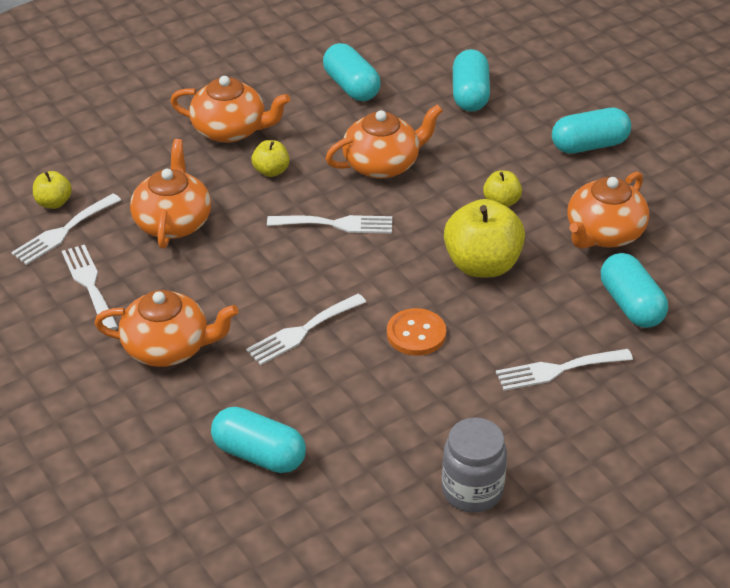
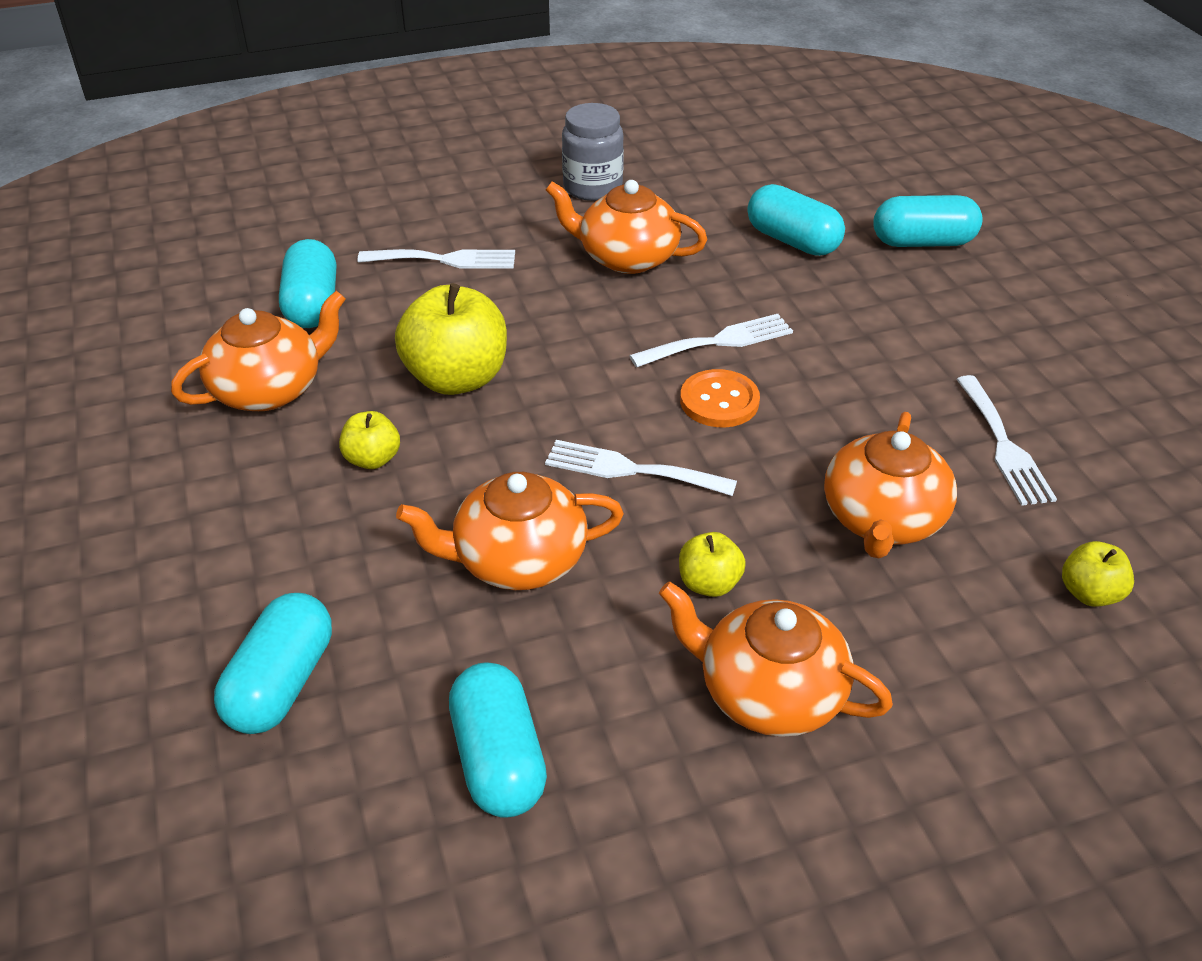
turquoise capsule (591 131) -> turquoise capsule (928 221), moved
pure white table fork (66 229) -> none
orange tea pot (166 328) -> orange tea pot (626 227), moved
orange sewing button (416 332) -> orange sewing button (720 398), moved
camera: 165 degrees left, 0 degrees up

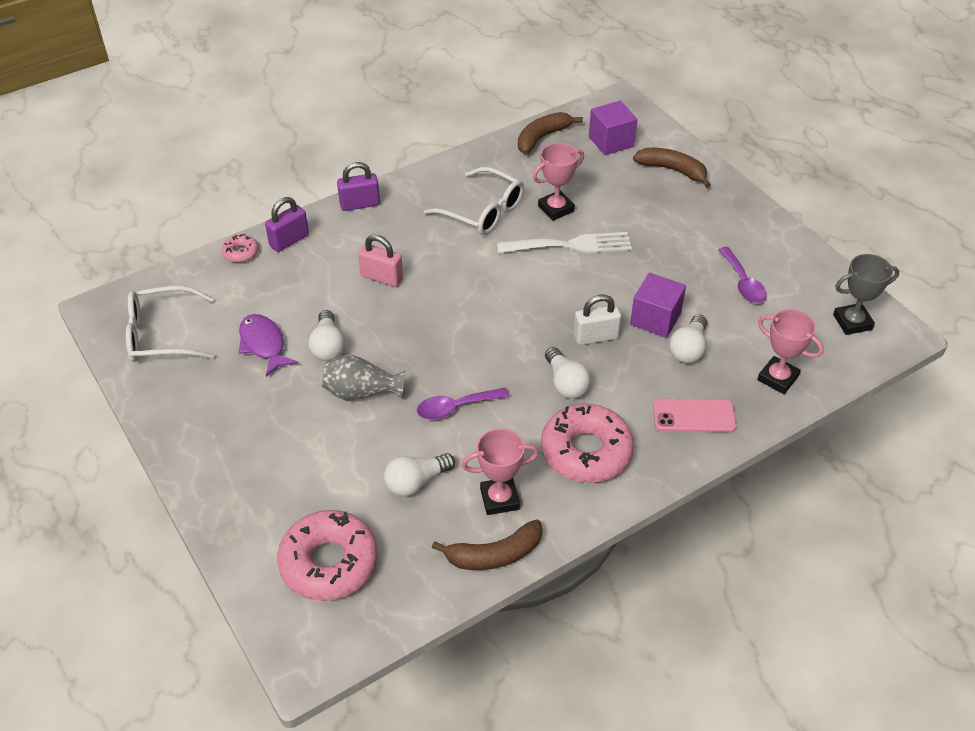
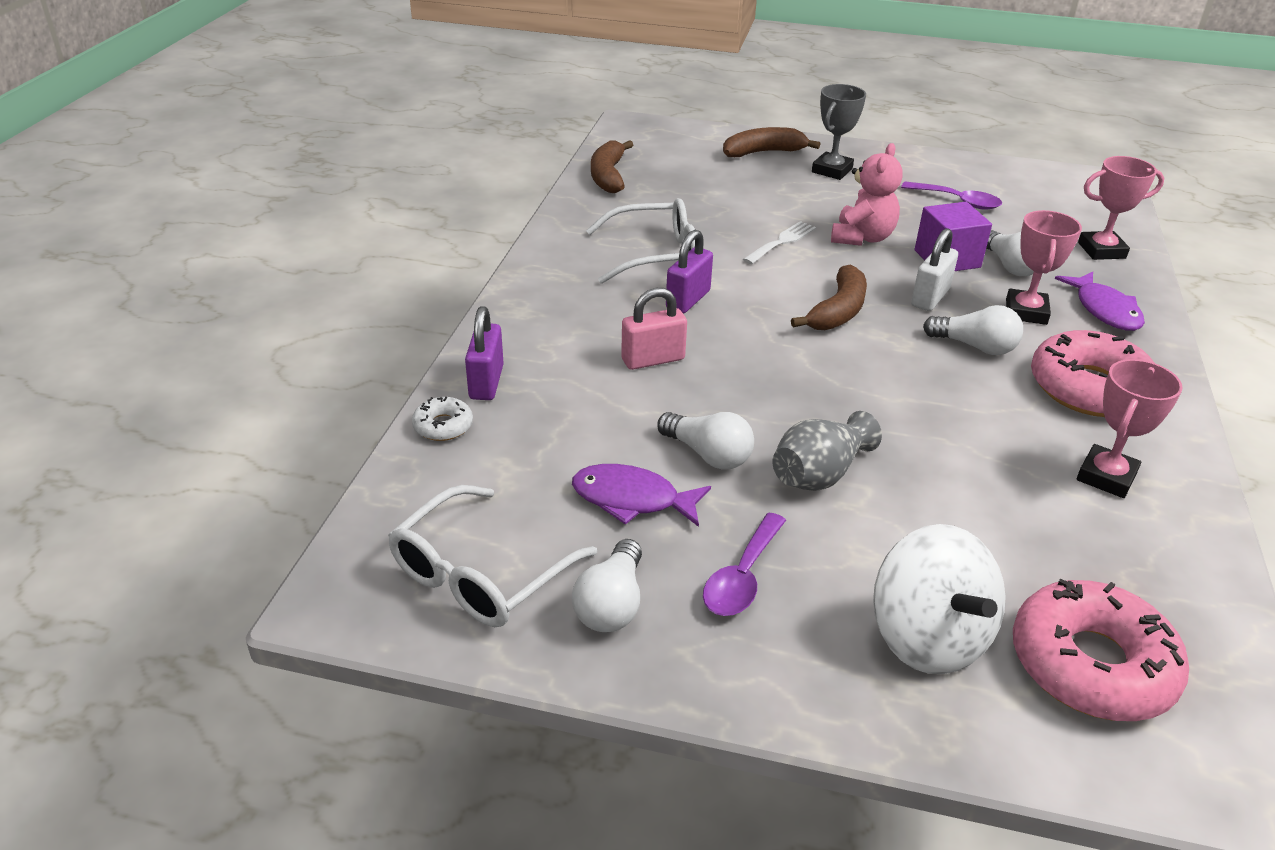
violet solid cube (613 128) -> none
rose-pink trophy (558 182) -> rose-pink trophy (1044 267), moved
violet small lock (358 186) -> violet small lock (689 272), moved
pure white table fork (564 243) -> pure white table fork (779 242), x0.61
rose-pink doughnut (240 248) -> pure white doughnut (442 419)
ash-grey trophy (866 294) -> ash-grey trophy (839 132), moved
violet teaspoon (463 404) -> violet teaspoon (744 564), moved
rose-pink smartphone (694 415) -> violet fish (1100 301)
pure white light bulb (419 474) -> pure white light bulb (607 585), moved
brown toy banana (487 544) -> brown toy banana (829 297), moved
none -> rose-pink teddy (867 194)
none -> pure white whirligig (939 599)
camera: 45 degrees left, 10 degrees down

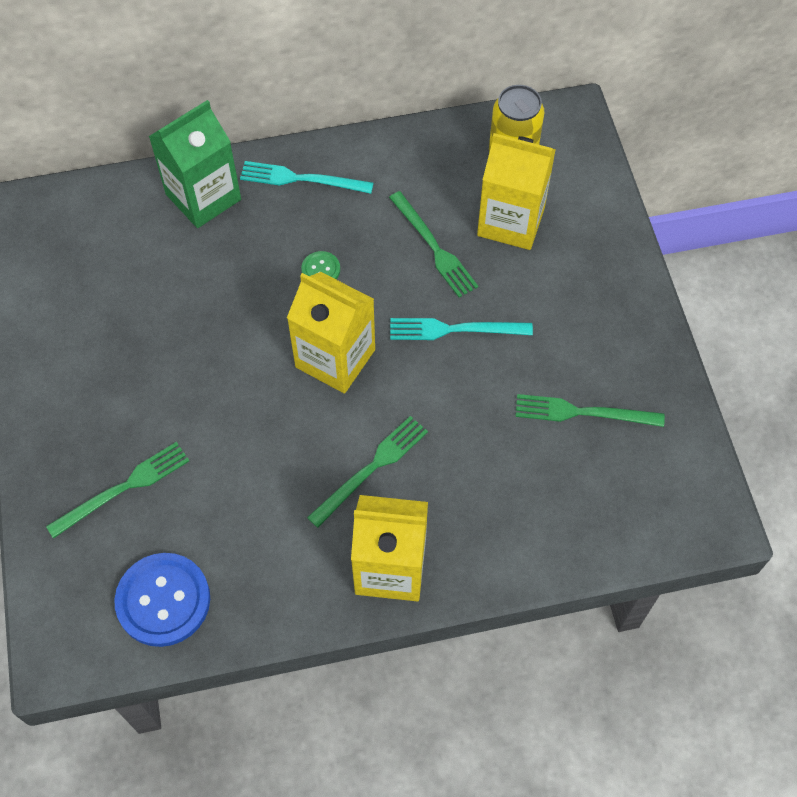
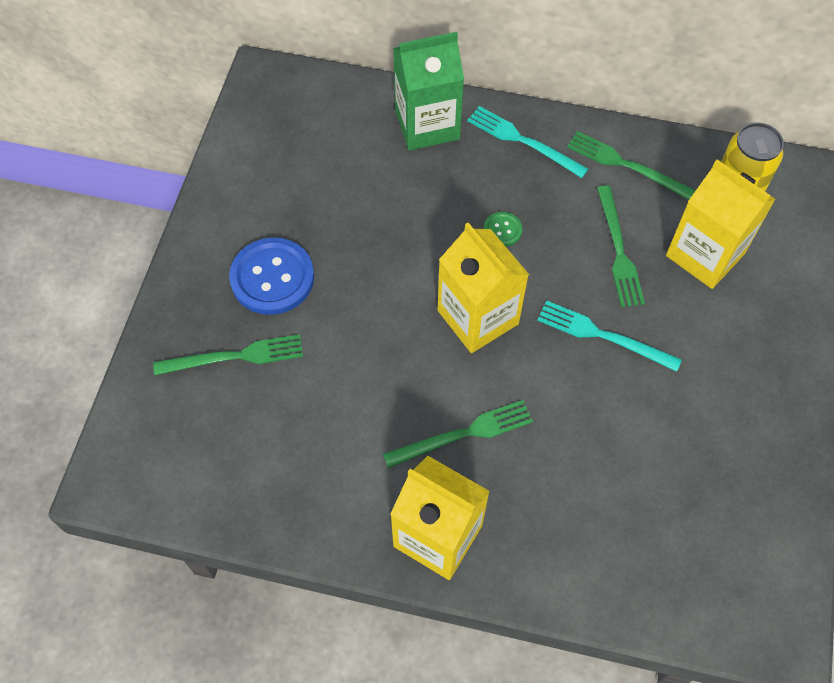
leaf-green table fork (590 410) -> leaf-green table fork (631 165), moved
blue sewing button (162 600) -> blue sewing button (271 276), moved
camera: 25 degrees right, 0 degrees up

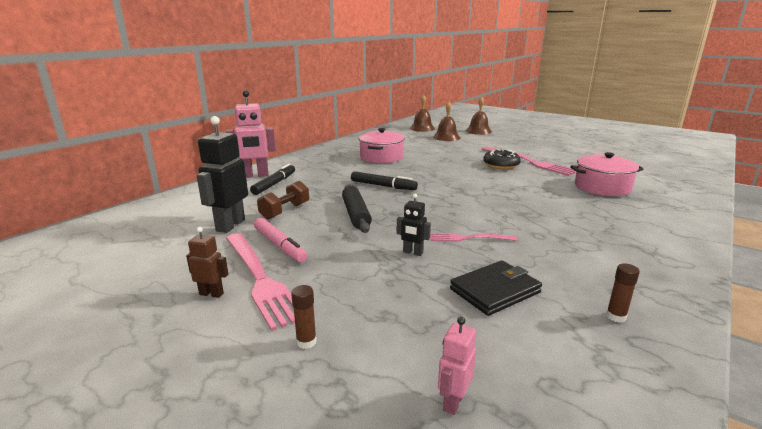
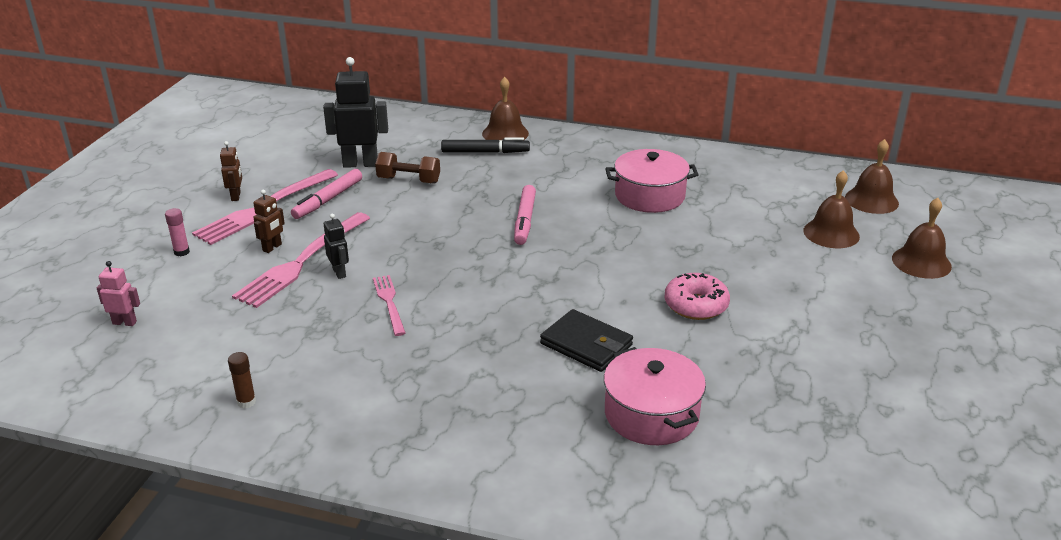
rose-pink toy robot (251 134) -> brown hand bell (505 108)
rose-pink table fork (529 161) -> rose-pink table fork (301 260), moved
jet-black doughnut (502 159) -> rose-pink doughnut (697 296)
jet-black felt pen (384 180) -> rose-pink felt pen (525 215)
jet-black rolling pin (357 209) -> none
jet-black toy robot (414 225) -> jet-black toy robot (336 246), 150 degrees clockwise
jet-black card wallet (496 288) -> jet-black card wallet (586 340), moved
brown stick of glue (304 317) -> rose-pink stick of glue (177 232)
none -> brown toy robot (269 221)
camera: 70 degrees right, 10 degrees up

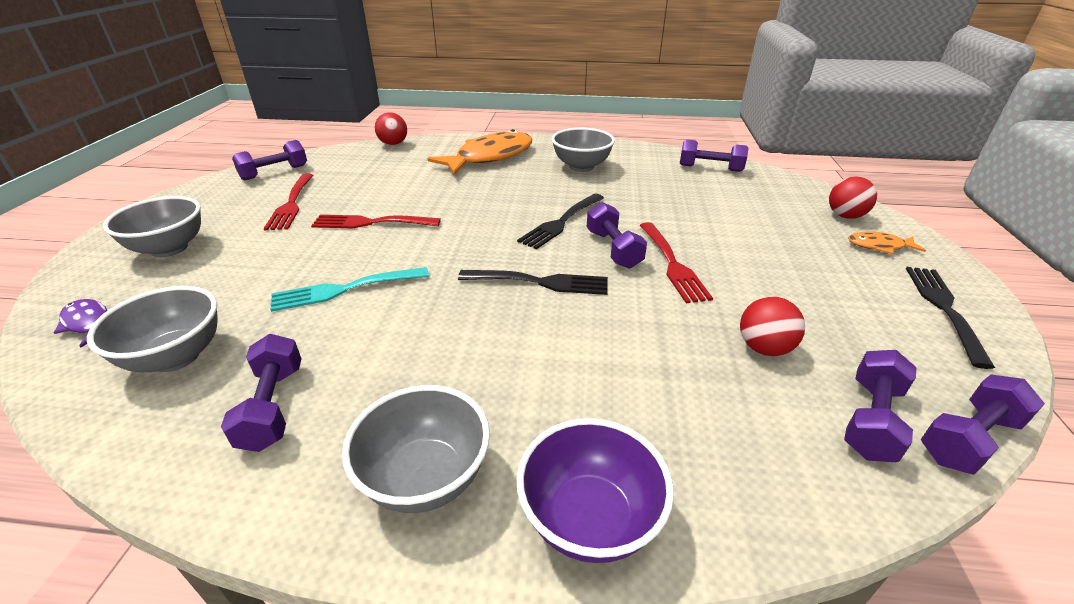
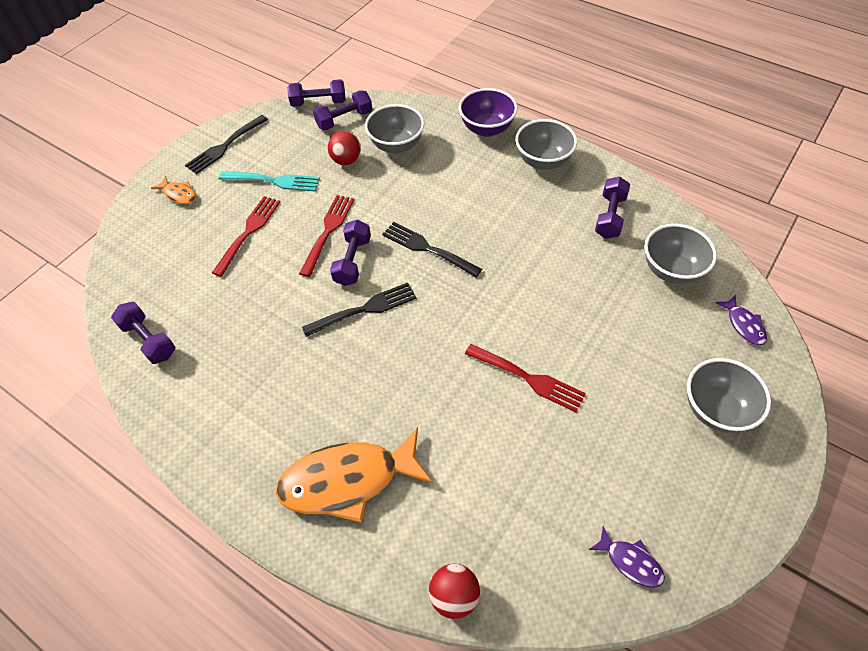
ash-grey bowl (583 150) -> ash-grey bowl (394 129), moved
violet hand weight (269 160) -> violet fish (627 557)
crimson table fork (288 201) -> crimson table fork (246 236), moved
crimson ball (853 197) -> none
turquoise table fork (349 289) -> turquoise table fork (269 181), moved
camera: 150 degrees left, 20 degrees up

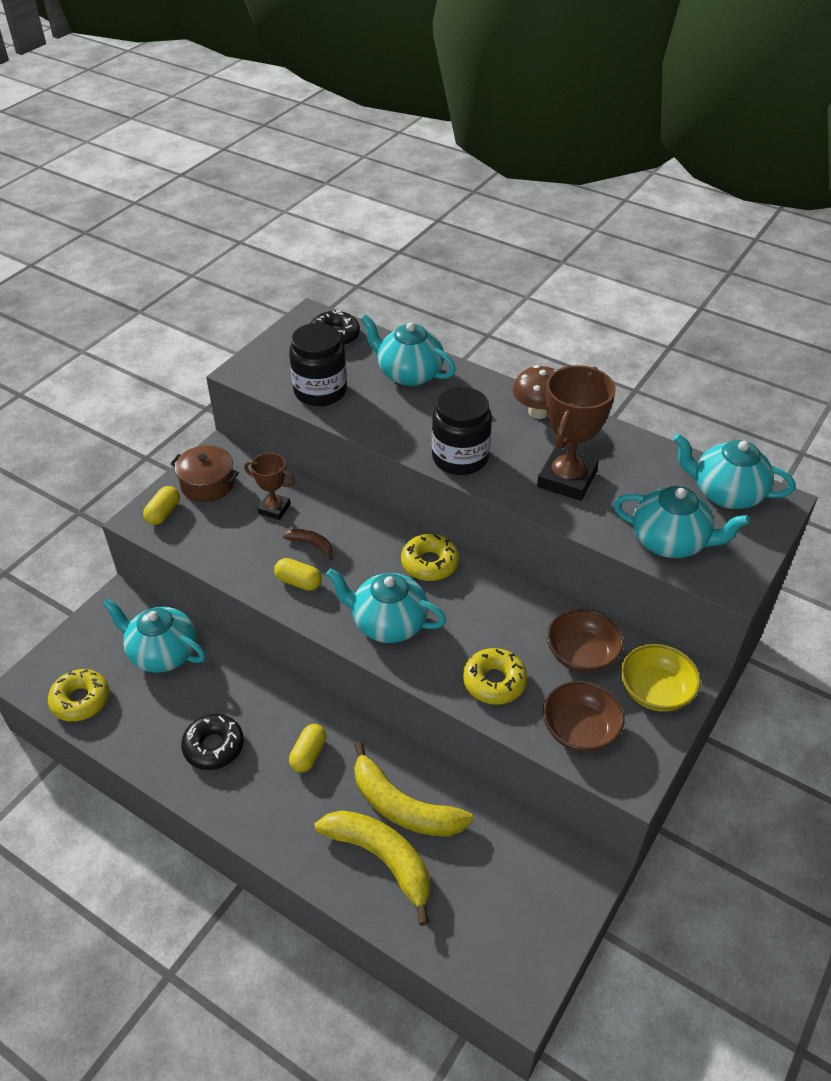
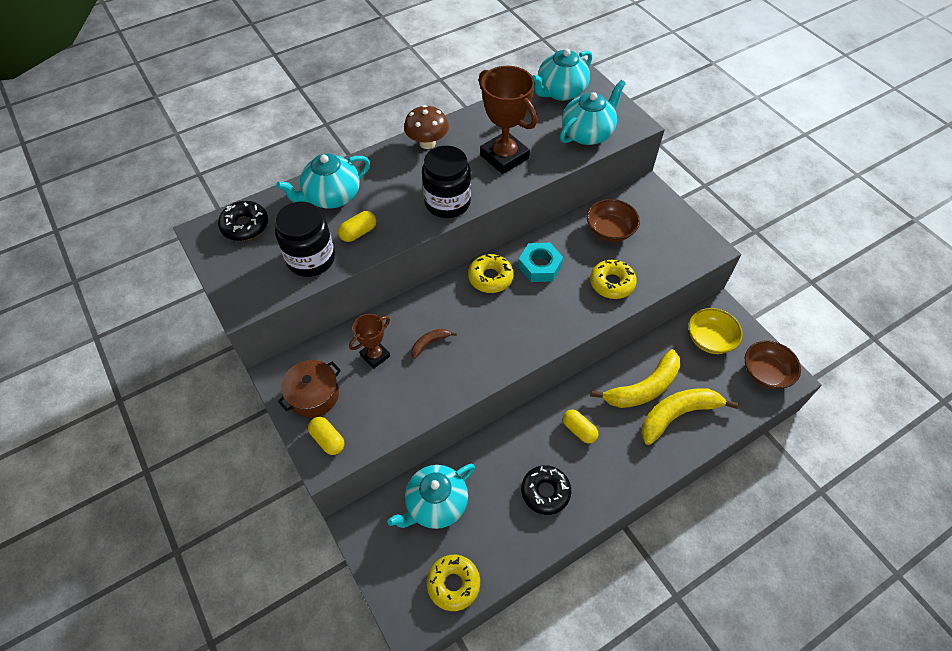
bright yellow capsule (298 574) -> bright yellow capsule (357 226), moved
turquoise tea pot (386 605) -> none
bright yellow bowl (661 678) -> bright yellow bowl (715 331), moved
brown bowl (583 716) -> brown bowl (773 364), moved
none -> turquoise hexagon nut (540 262)
camera: 65 degrees left, 10 degrees up

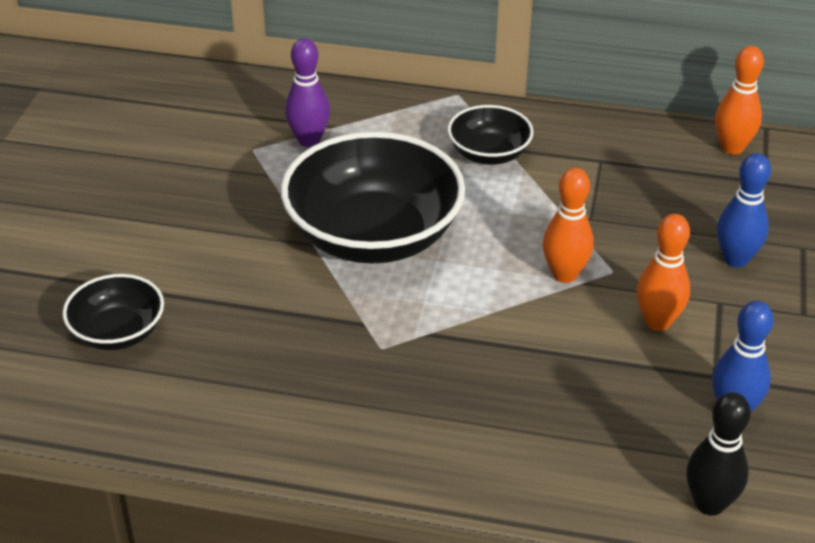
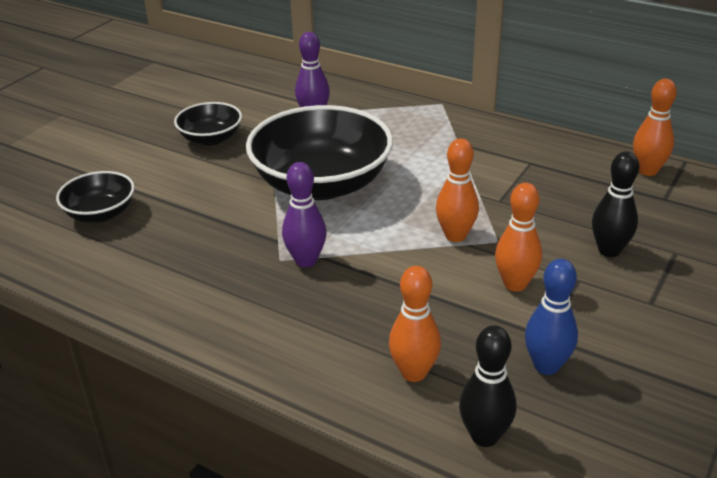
jet-black bowl (491 135) -> jet-black bowl (208 124), moved
blue skittle (744 210) -> jet-black skittle (615 204)
none -> violet skittle (304 215)
none -> orange skittle (415 324)
camera: 20 degrees right, 5 degrees down

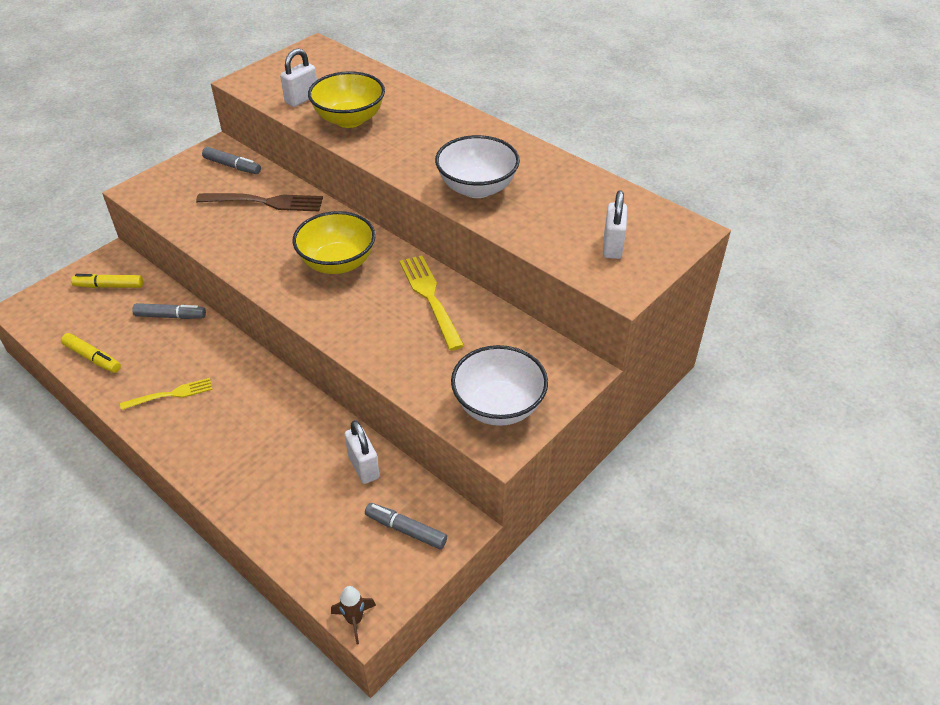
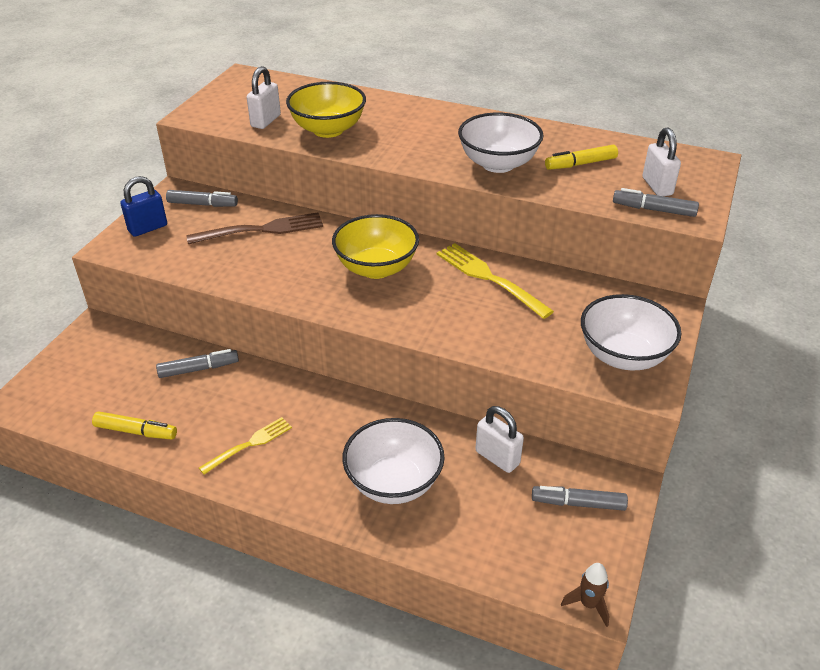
bright yellow felt pen (107 281) -> bright yellow felt pen (581 157), moved
none -> blue small lock (143 206)
none -> ash-grey felt pen (656 202)
none -> pure white bowl (393 461)
camera: 20 degrees left, 5 degrees down

